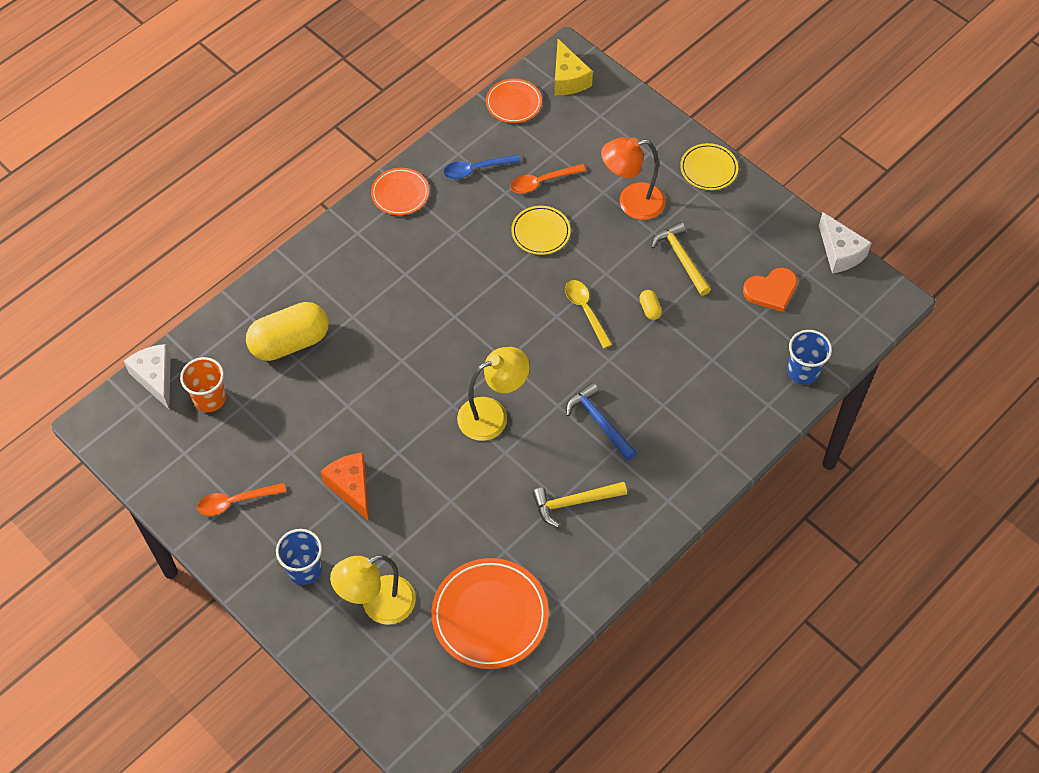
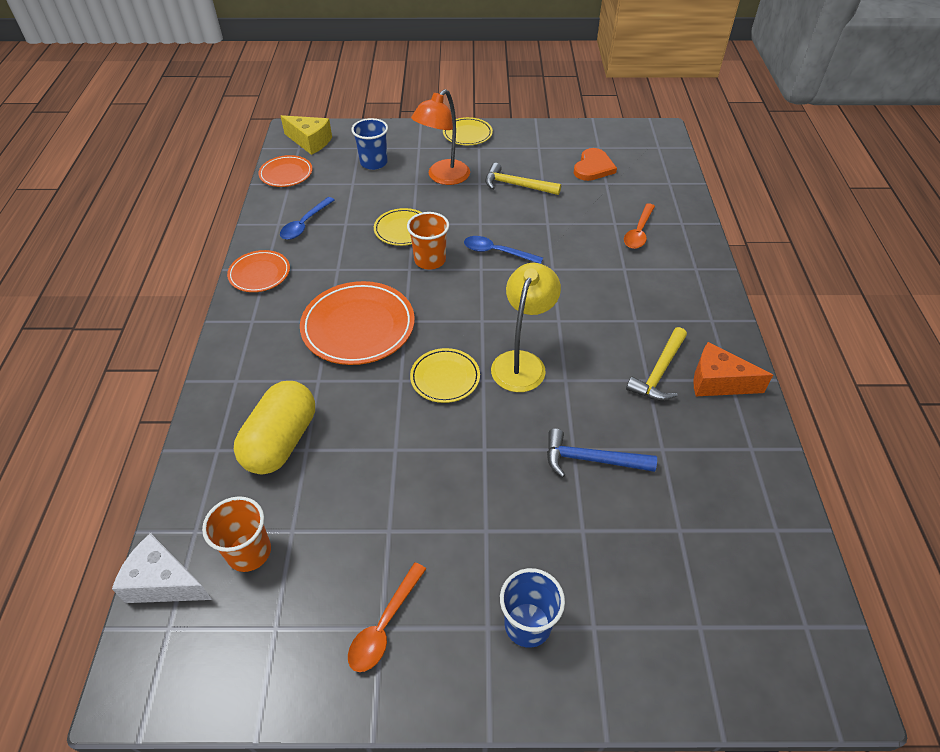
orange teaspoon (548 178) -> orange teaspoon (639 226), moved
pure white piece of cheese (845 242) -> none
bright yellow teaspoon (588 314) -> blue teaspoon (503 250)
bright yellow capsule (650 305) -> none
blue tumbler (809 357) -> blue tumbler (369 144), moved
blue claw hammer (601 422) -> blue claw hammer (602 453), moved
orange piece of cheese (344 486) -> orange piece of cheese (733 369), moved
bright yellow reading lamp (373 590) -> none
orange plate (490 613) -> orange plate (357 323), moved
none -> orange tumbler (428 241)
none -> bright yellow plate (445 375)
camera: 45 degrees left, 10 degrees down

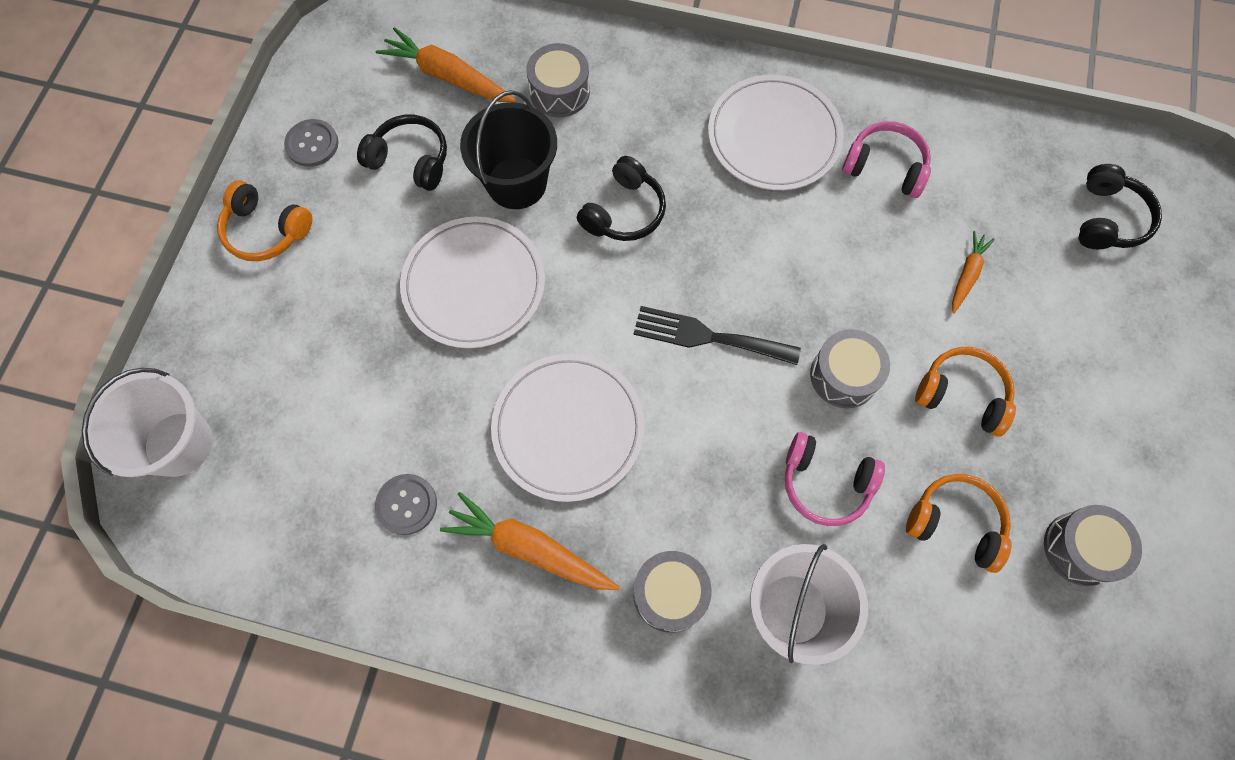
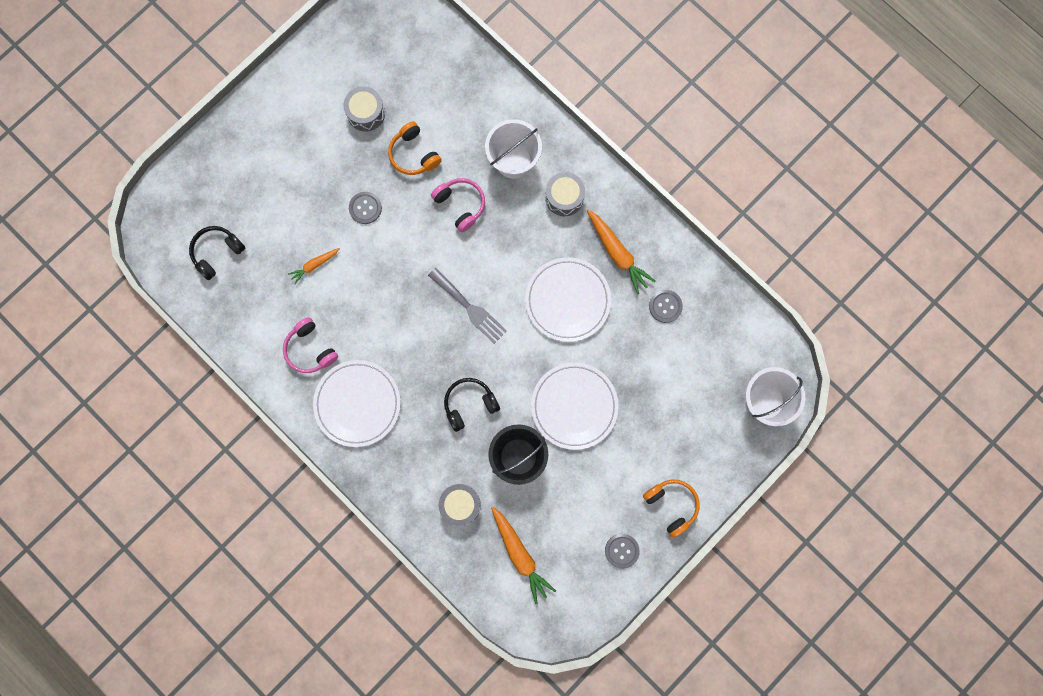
jet-black headset (402 153) -> none
jet-black table fork (717 335) -> ash-grey table fork (467 306)
ash-grey drum (850 368) -> none
orange headset (965 392) -> ash-grey sewing button (365 208)
camera: 150 degrees left, 10 degrees up

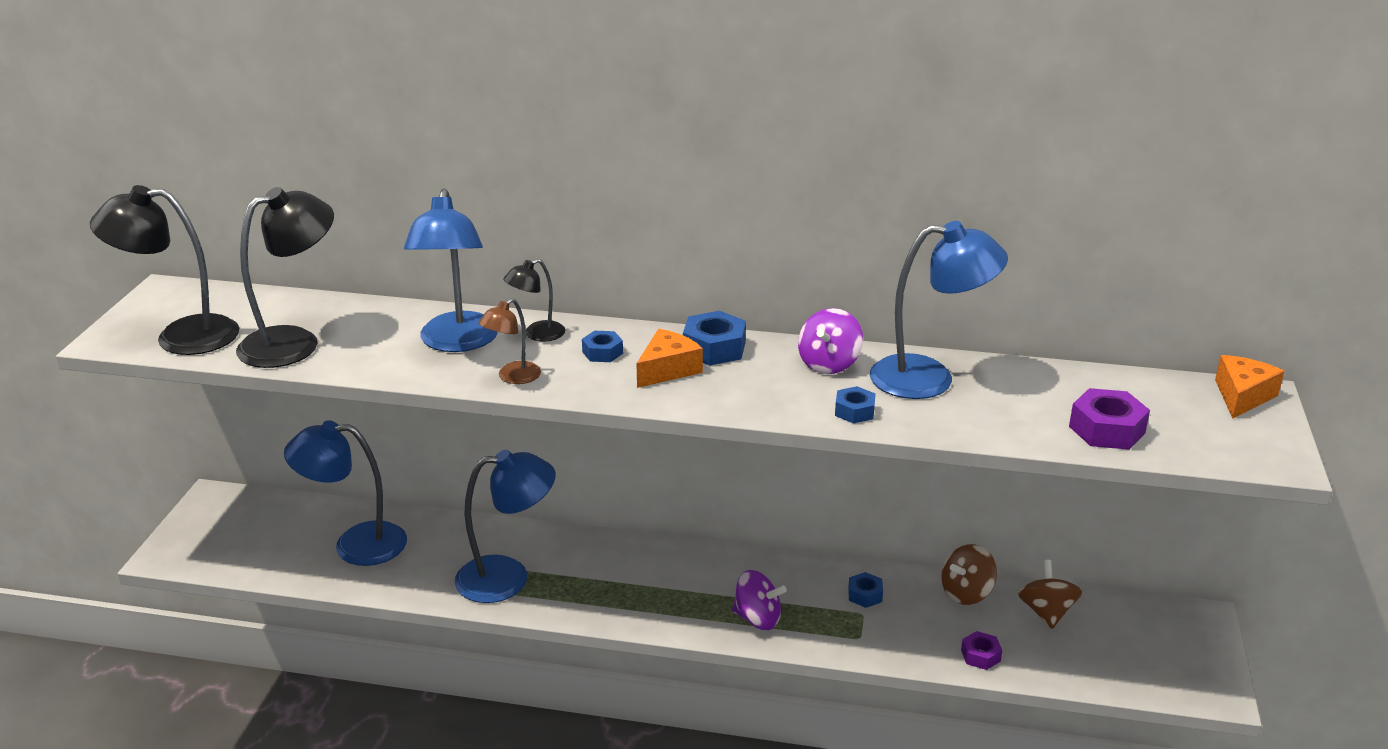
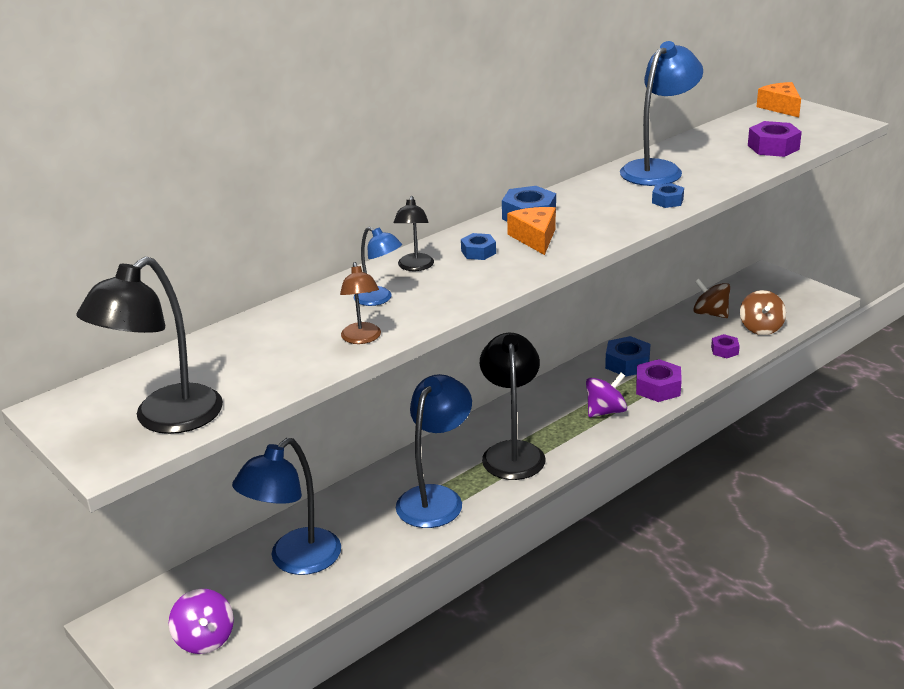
jet-black reading lamp (285 277) -> jet-black reading lamp (512 406), moved
blue reading lamp (451 270) -> blue reading lamp (378 266), x0.52
brown reading lamp (509 341) -> brown reading lamp (360 303), moved
violet whirligig (830 341) -> violet whirligig (201 621), moved
brown whirligig (969 574) -> brown whirligig (763 312), moved
blue hexagon nut (865 590) -> blue hexagon nut (627 356), x1.65
none -> violet hexagon nut (659 380)
camera: 50 degrees left, 0 degrees up

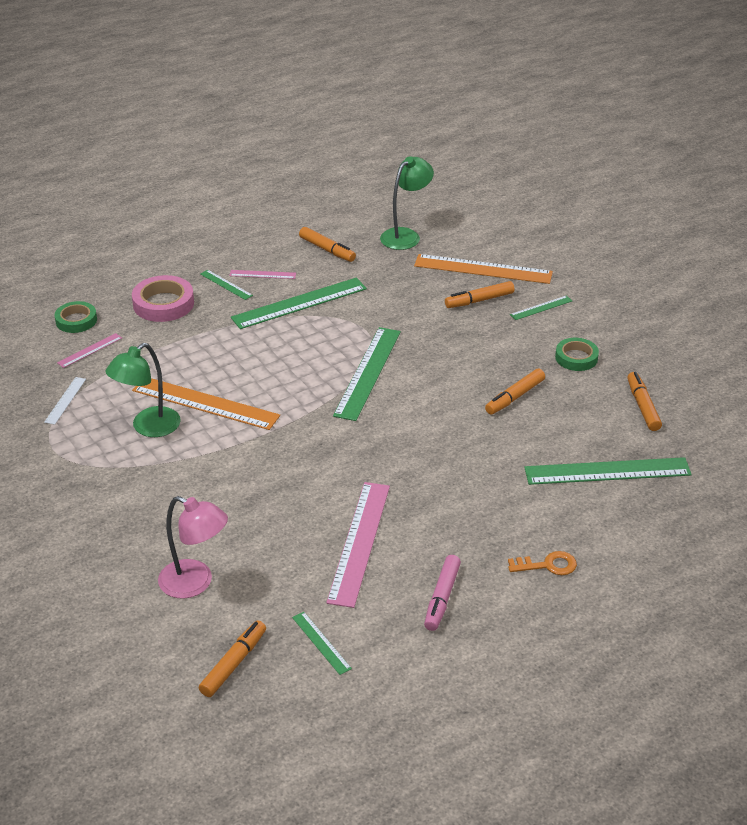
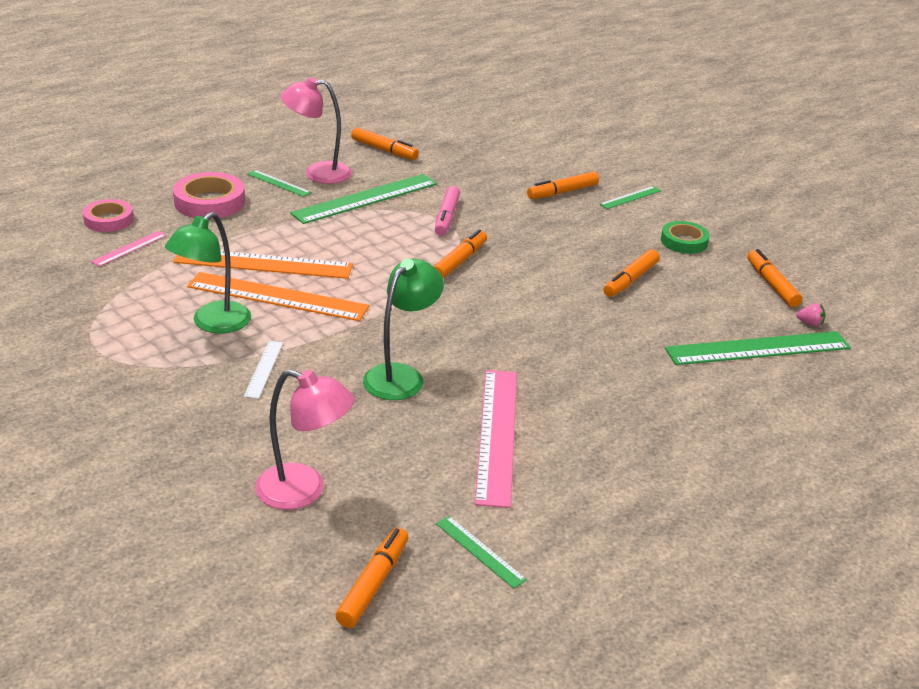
leaf-green reading lamp (407 203) -> leaf-green reading lamp (403 329), moved
orange measuring stick (483 269) -> orange measuring stick (263 265), moved
rose-pink measuring stick (262 274) -> rose-pink reading lamp (316 130)
leaf-green sticky tape (75 317) -> rose-pink sticky tape (108 215)
leaf-green measuring stick (367 374) -> orange felt pen (460 254)
pure white measuring stick (65 401) -> pure white measuring stick (263 370), moved
orange latchkey (542 563) -> none
rose-pink felt pen (442 593) -> rose-pink felt pen (447 211), moved
none -> rose-pink berry (810 315)
camera: 10 degrees left, 5 degrees down

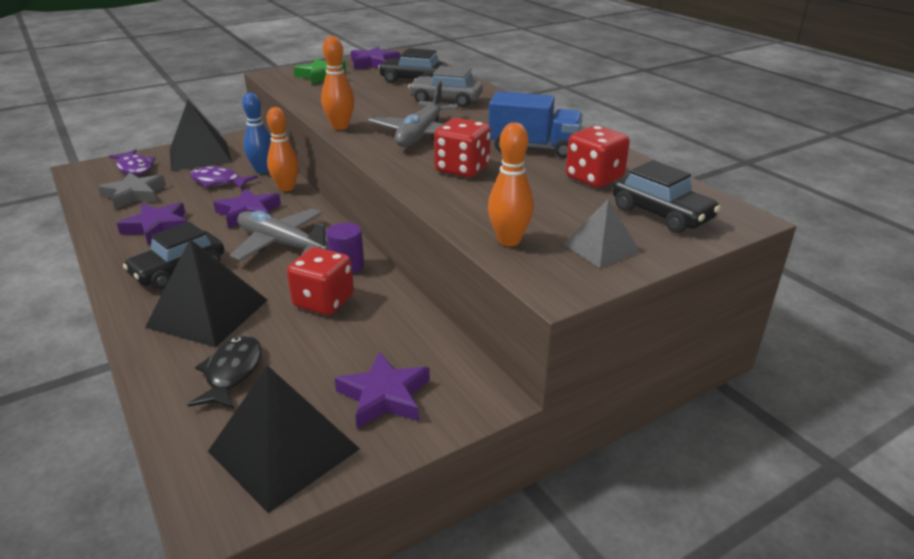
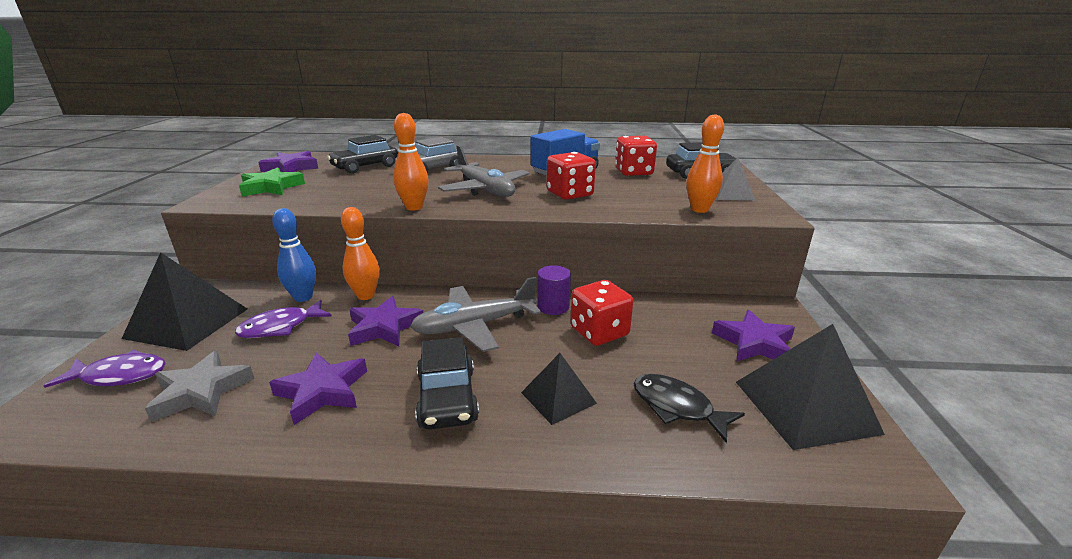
jet-black pyramid shape (206 293) -> jet-black pyramid shape (559 389), x0.58
camera: 55 degrees left, 5 degrees down

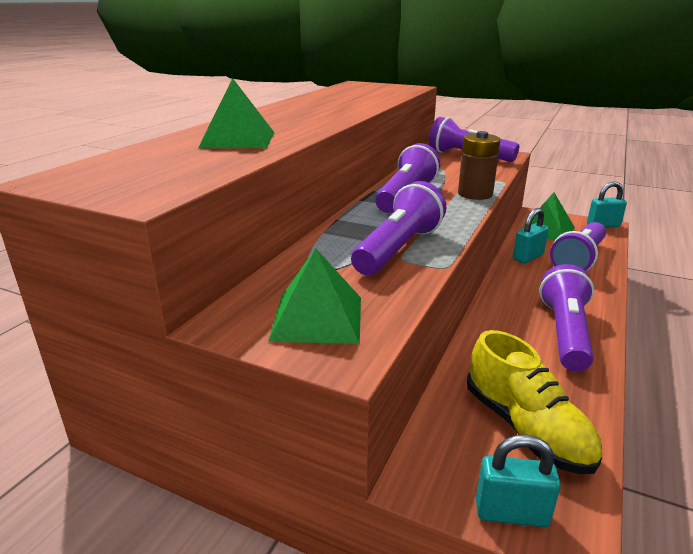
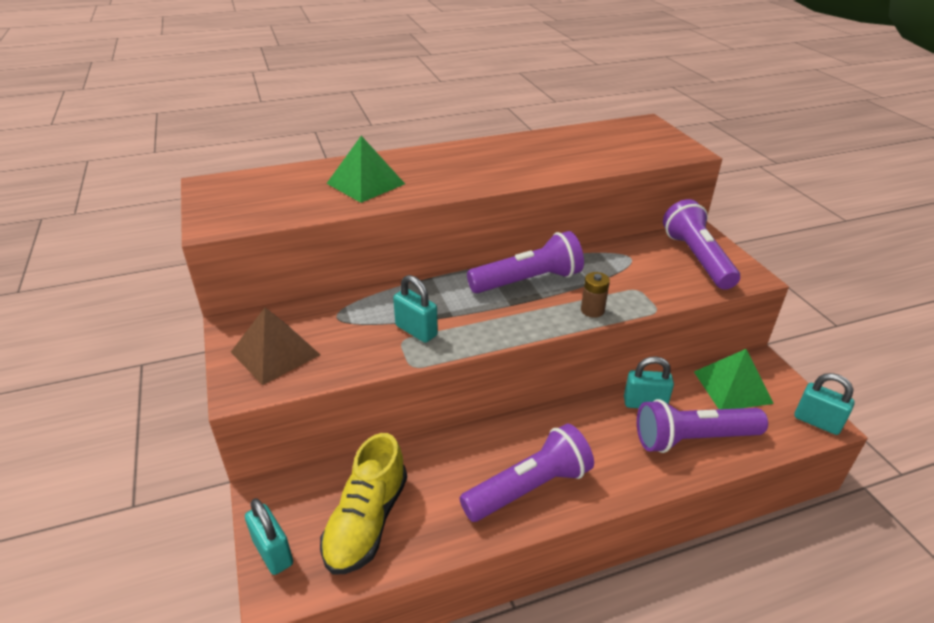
brown AA battery (479 165) -> brown AA battery (595 295), x0.61
violet pocket torch (398 228) -> turquoise small lock (415 309)
leaf-green pyramid shape (314 296) -> brown pyramid shape (275 346)
camera: 45 degrees right, 10 degrees up

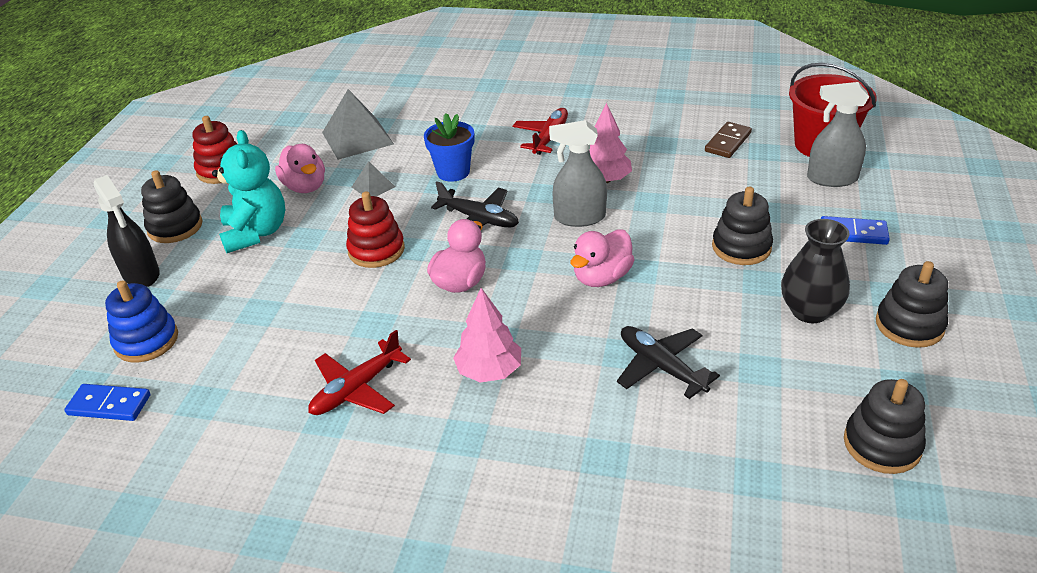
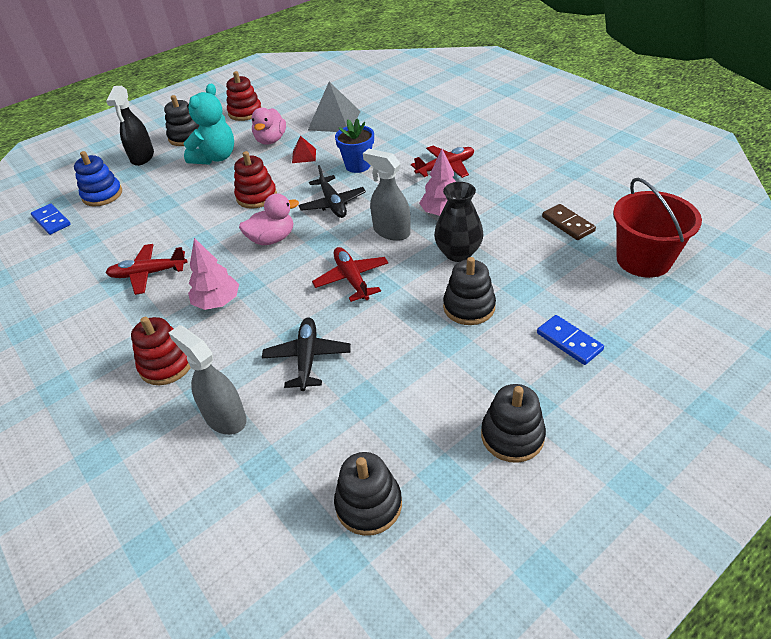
ash-grey sprayer (838 134) -> ash-grey sprayer (207 380), moved
brown domino piece (728 140) -> brown domino piece (569 222), 75 degrees clockwise
ash-grey pyramid shape (373 178) -> crimson pyramid shape (304 149)
jet-black flower vase (815 271) -> jet-black flower vase (459 222), moved
rose-pink rubber duck (602 258) -> crimson aeroplane (350 274)
none -> crimson stacking rings (161 351)
camera: 40 degrees right, 5 degrees up

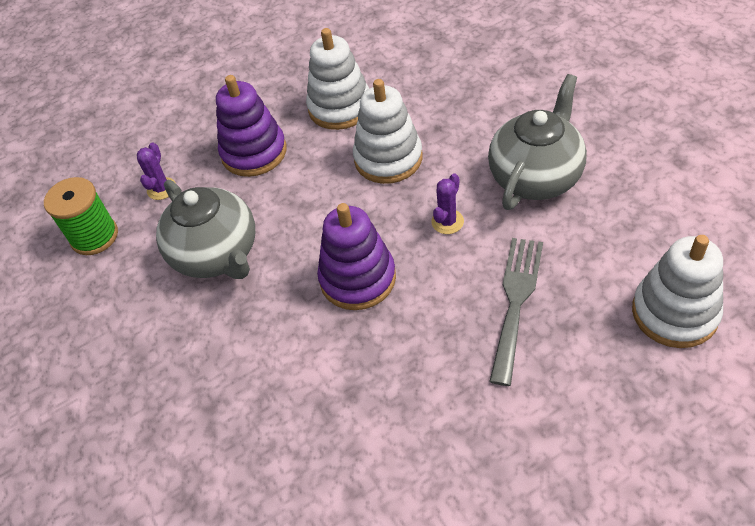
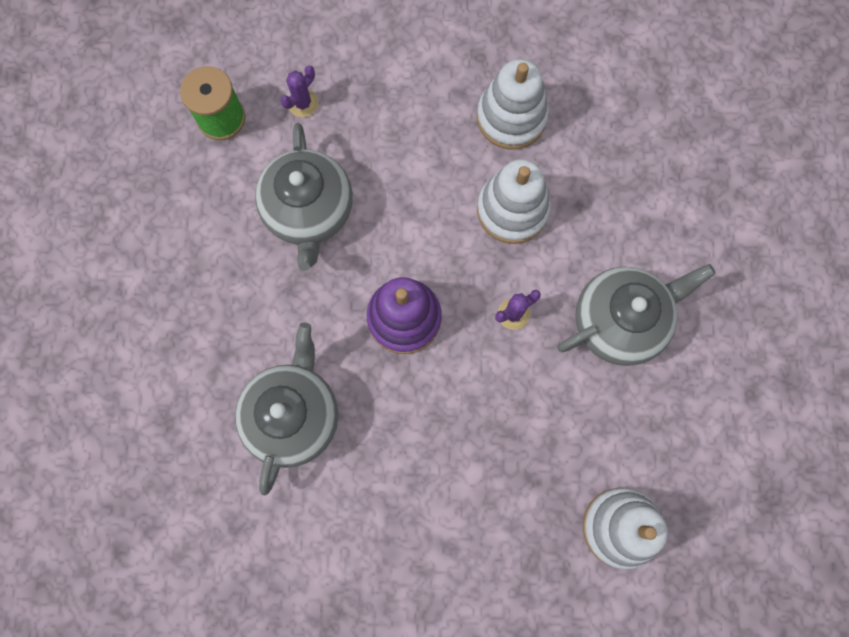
violet stacking rings (251 126) -> none
ash-grey table fork (516 312) -> none
none -> ash-grey tea pot (286 409)
camera: 25 degrees right, 25 degrees up

